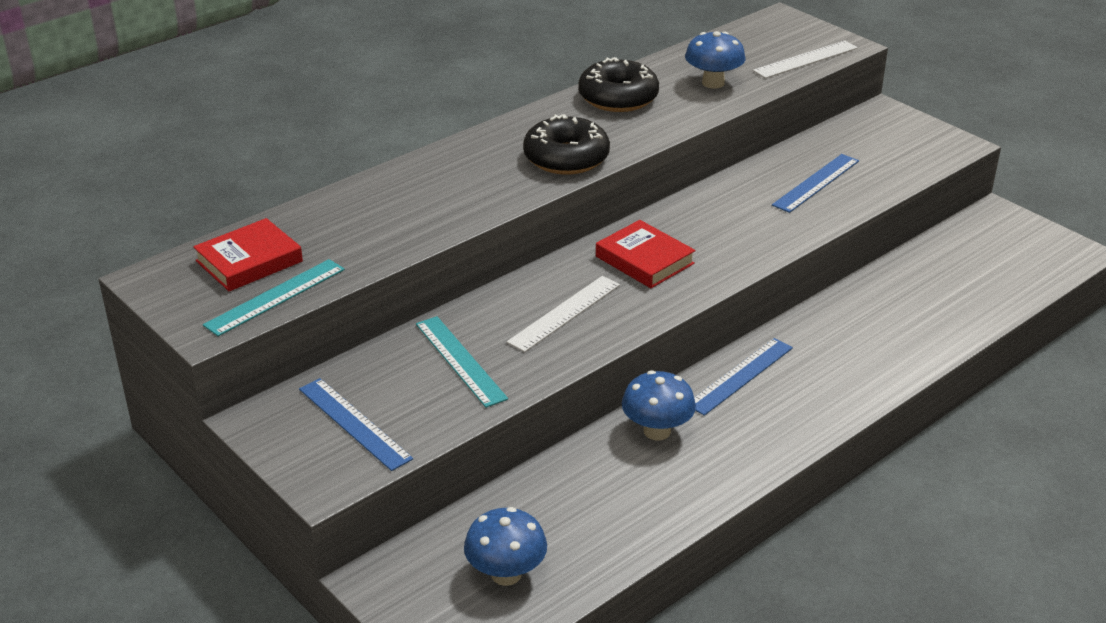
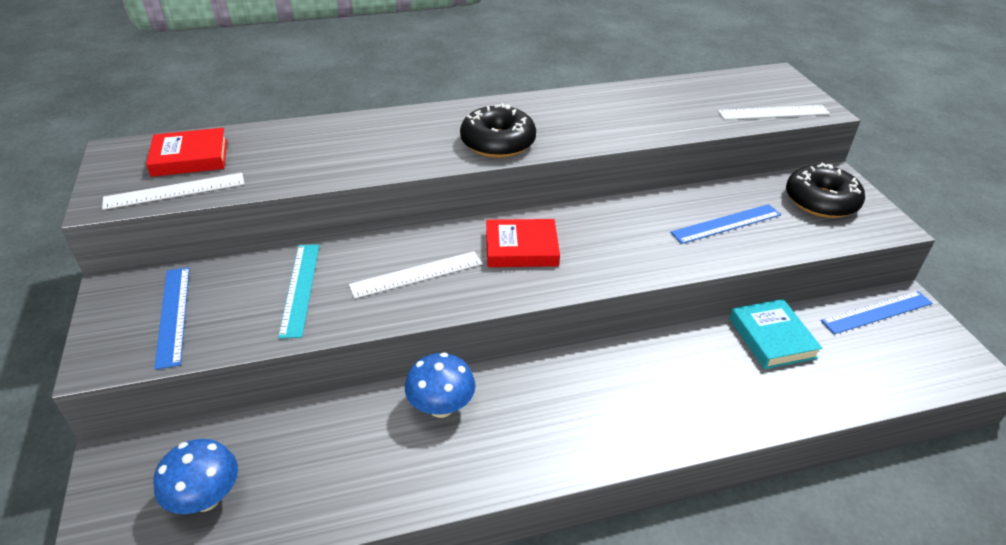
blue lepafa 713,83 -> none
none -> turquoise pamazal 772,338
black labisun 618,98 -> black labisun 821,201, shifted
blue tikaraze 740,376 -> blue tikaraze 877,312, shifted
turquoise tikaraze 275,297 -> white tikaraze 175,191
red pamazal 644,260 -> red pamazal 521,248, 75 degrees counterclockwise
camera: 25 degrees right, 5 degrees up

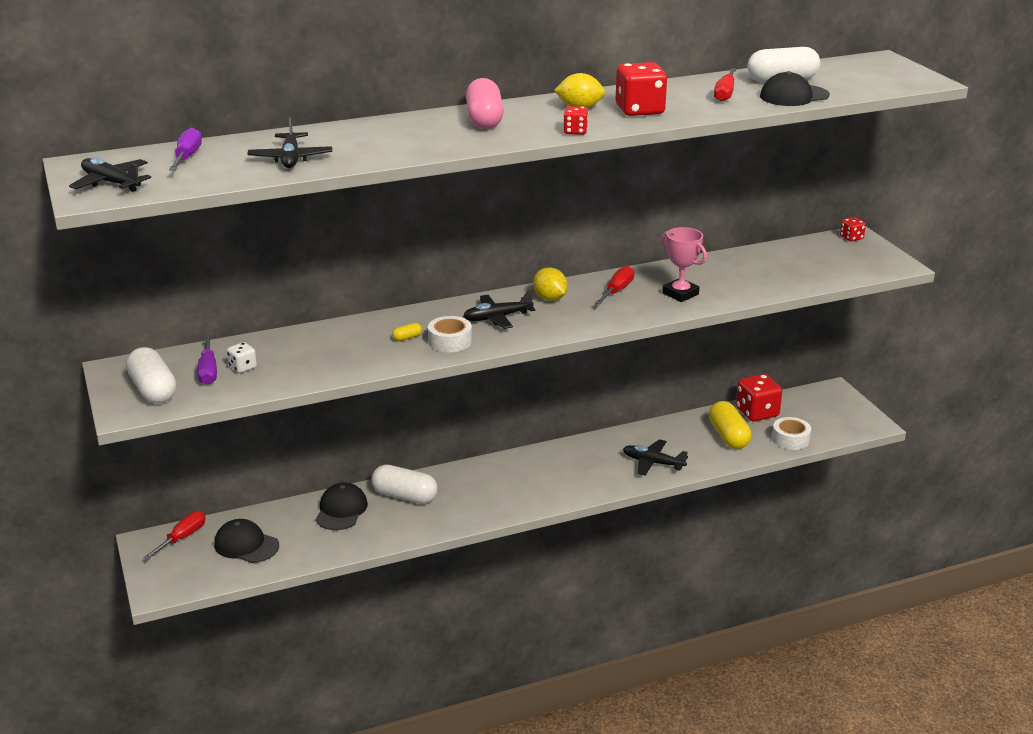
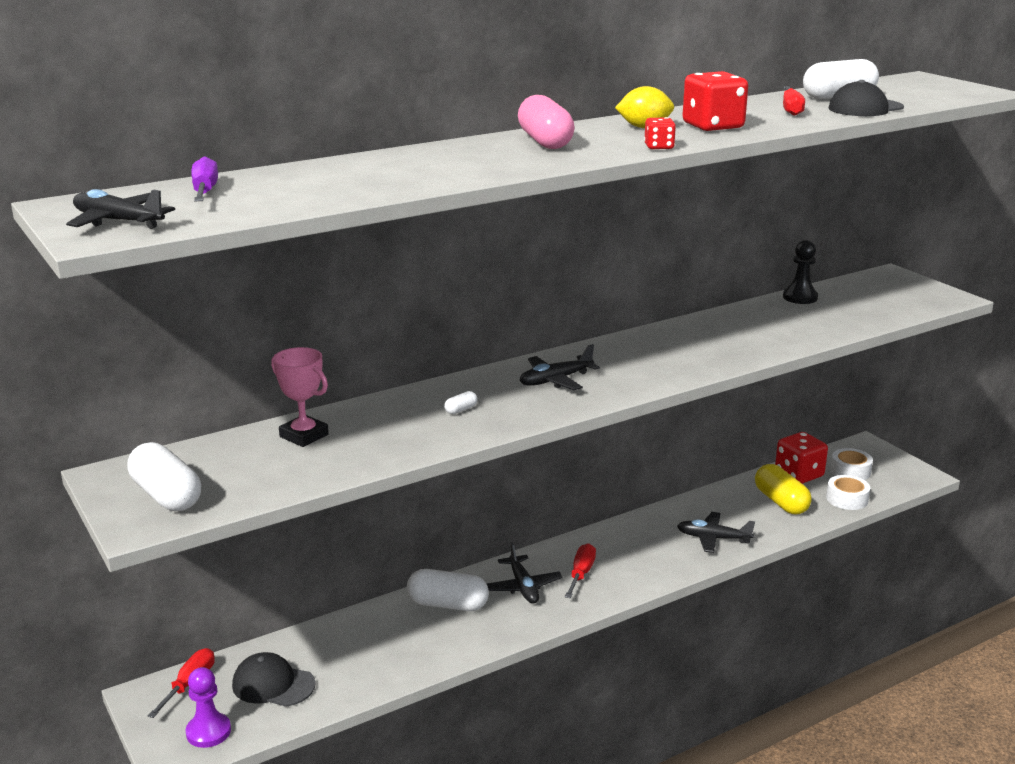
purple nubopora 208,371 -> none
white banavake 243,367 -> none
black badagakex 341,510 -> none
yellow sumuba 550,298 -> none
red banavake 851,238 -> none
none -> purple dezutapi 208,732
none -> black dezutapi 800,297
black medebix 291,159 -> black medebix 523,587, shifted
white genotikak 450,341 -> white genotikak 850,471, shifted
red nubopora 617,290 -> red nubopora 581,574, shifted
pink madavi 680,294 -> pink madavi 304,436, shifted
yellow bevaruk 407,337 -> white bevaruk 461,410
camera: 10 degrees left, 5 degrees down

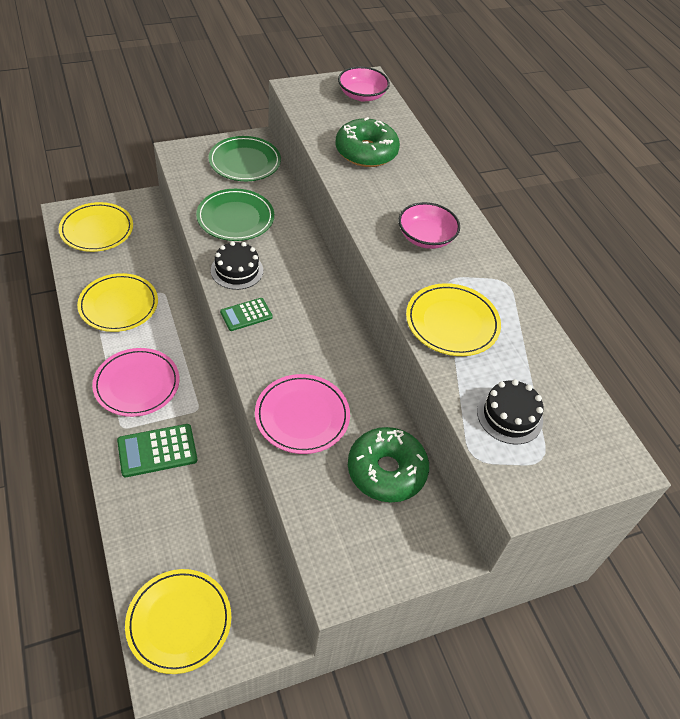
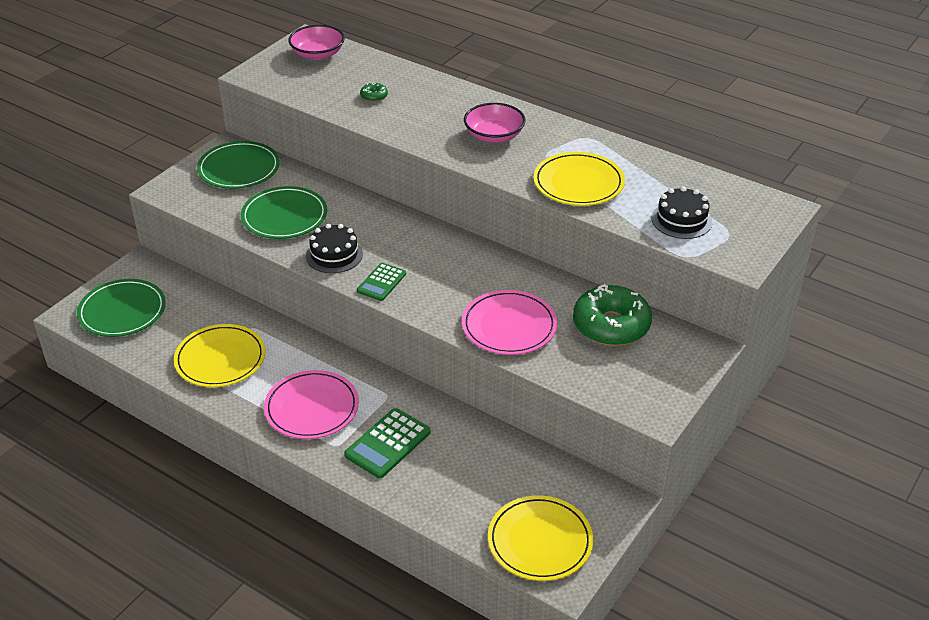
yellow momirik 97,230 -> green momirik 122,311
green labisun 366,152 -> green labisun 374,96, x0.41
camera: 30 degrees left, 10 degrees down

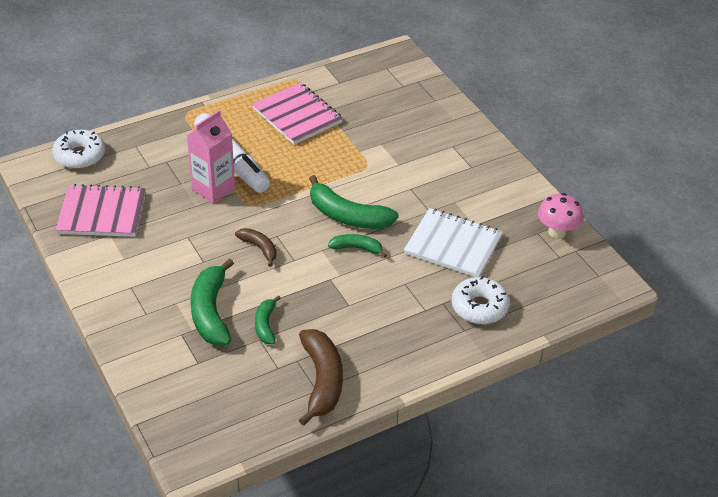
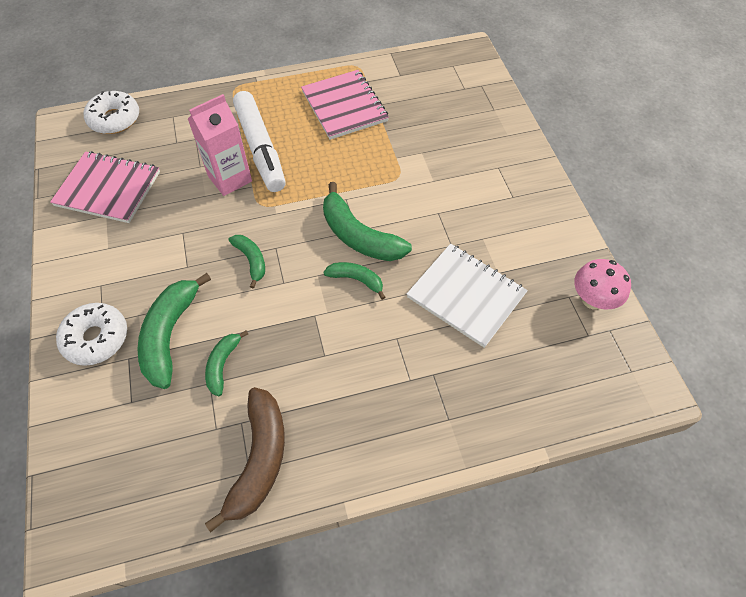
white labisun 479,307 -> white labisun 96,338, shifted
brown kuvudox 259,248 -> green kuvudox 251,260
camera: 15 degrees right, 15 degrees up

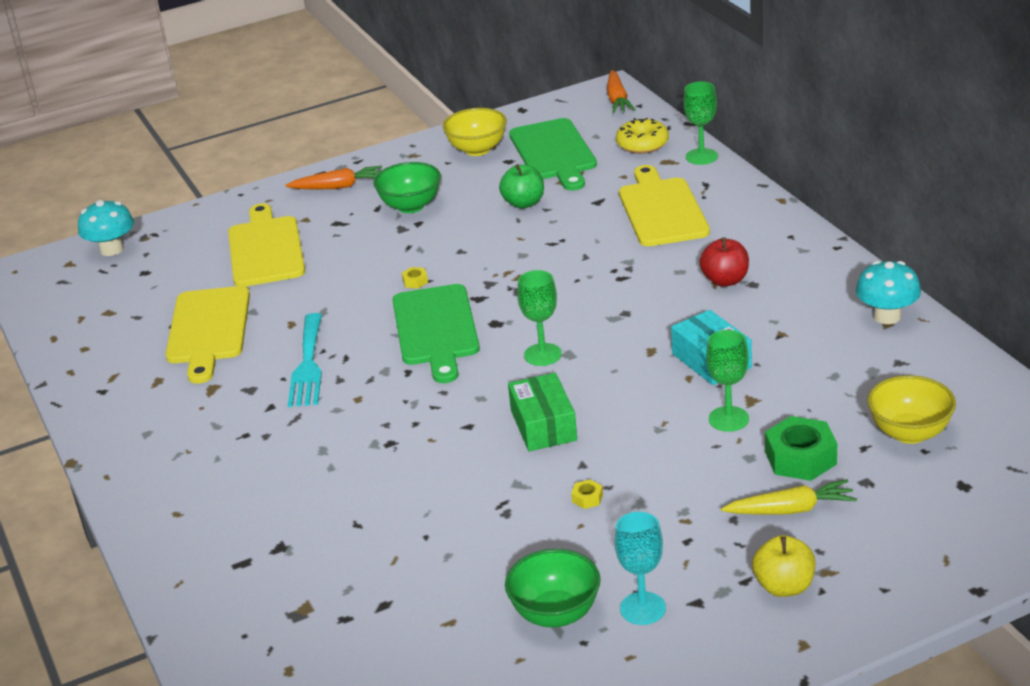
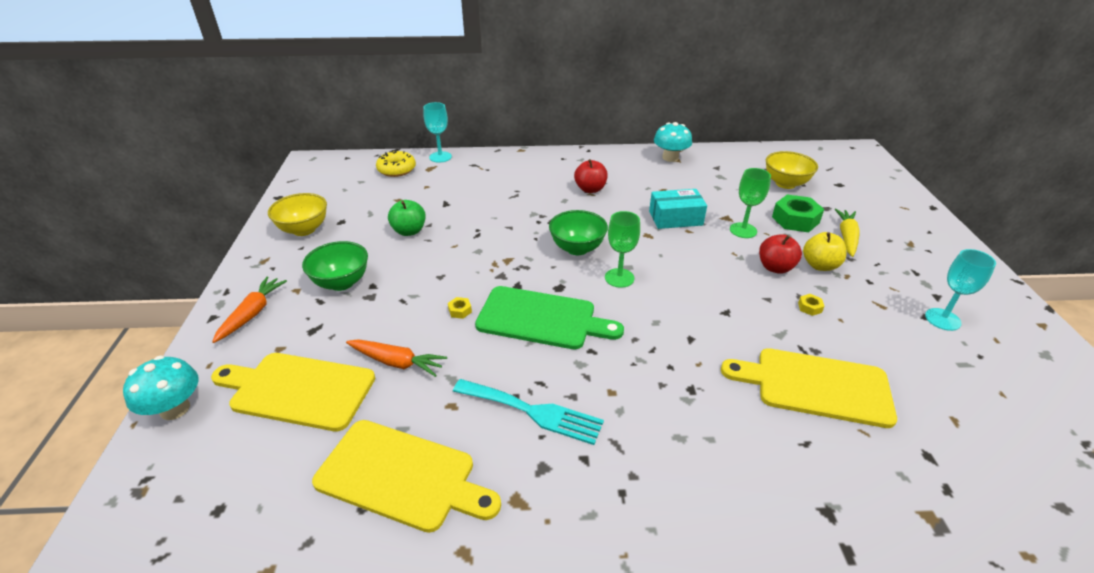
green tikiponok 543,425 -> none
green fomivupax 553,153 -> none
none -> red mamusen 775,268
turquoise lepafa 112,249 -> turquoise lepafa 175,409, shifted
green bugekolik 555,614 -> green bugekolik 577,248, shifted
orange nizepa 617,99 -> orange nizepa 397,362, shifted
yellow fomivupax 662,210 -> yellow fomivupax 816,386, shifted
yellow mamusen 784,586 -> yellow mamusen 820,265, shifted
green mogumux 701,156 -> turquoise mogumux 440,157
camera: 70 degrees left, 5 degrees up

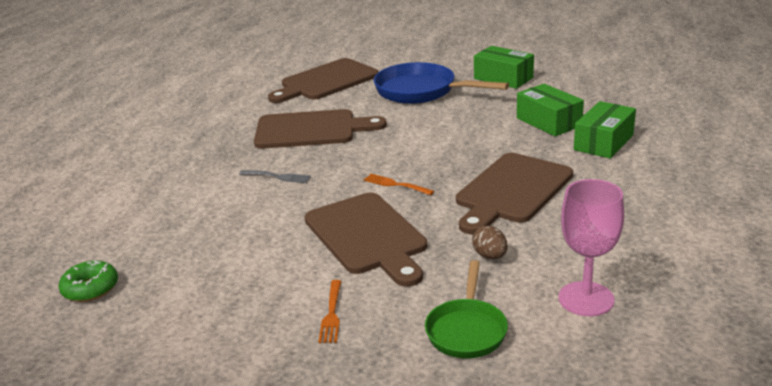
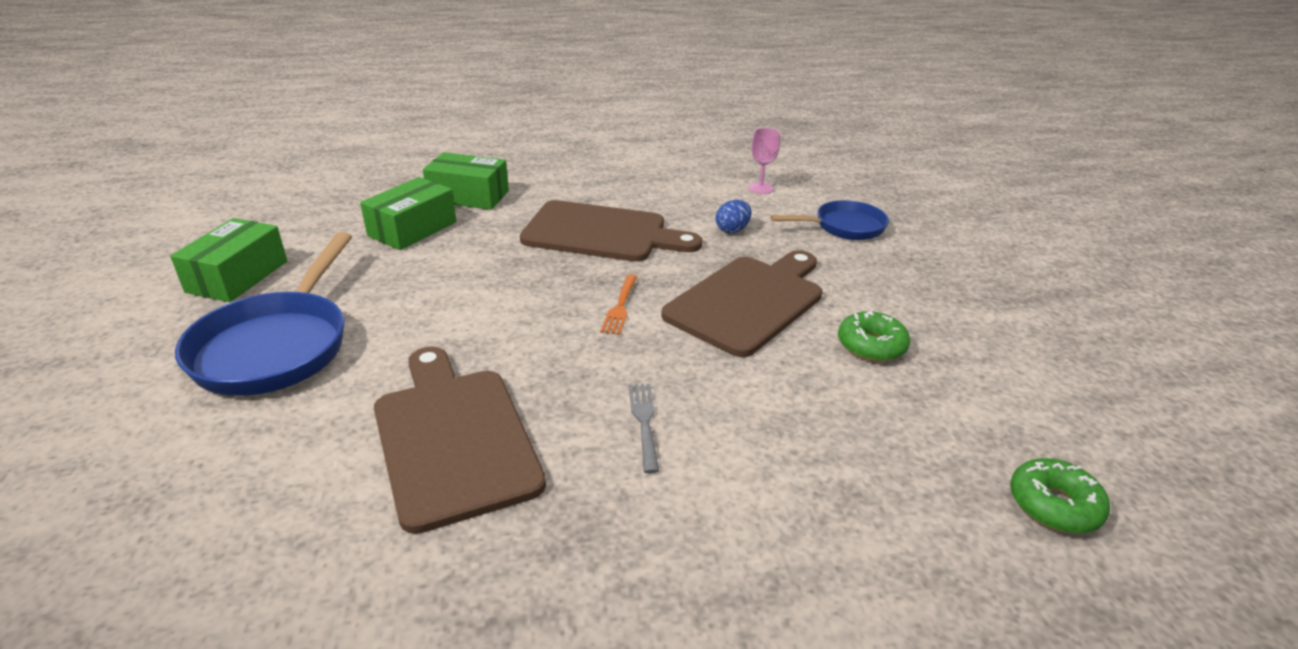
brown fomivupax 326,81 -> none
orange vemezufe 331,314 -> none
none -> green labisun 871,346
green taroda 467,330 -> blue taroda 844,227
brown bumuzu 490,256 -> blue bumuzu 732,230
pink mogumux 586,299 -> pink mogumux 760,188, x0.58
camera: 115 degrees left, 5 degrees up

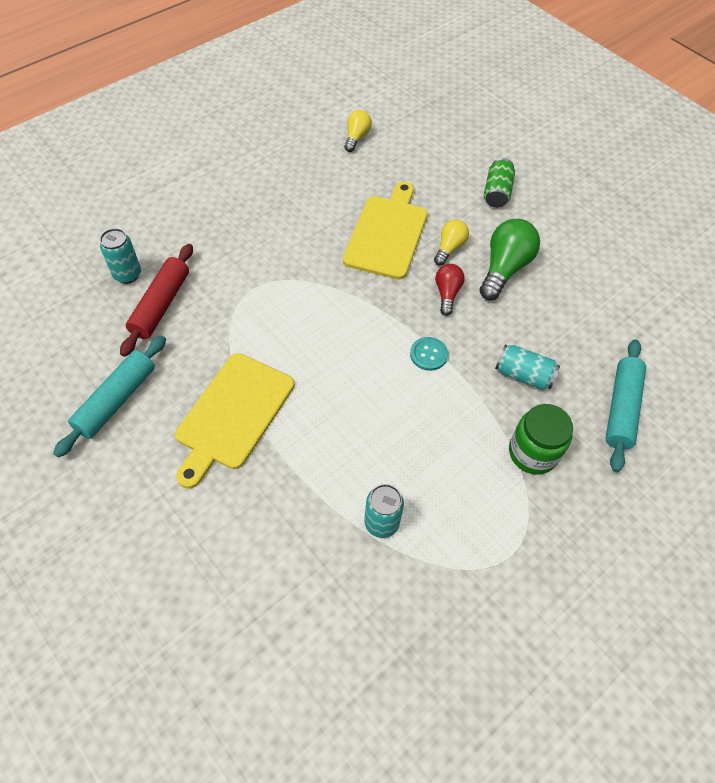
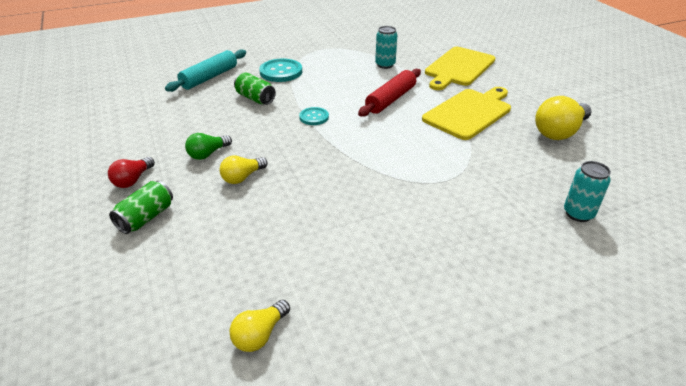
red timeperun 161,305 -> red timeperun 390,99, shifted
yellow fomivupax 387,234 -> yellow fomivupax 459,68, shifted
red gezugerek 447,293 -> red gezugerek 133,180, shifted
turquoise timeperun 116,400 -> yellow gezugerek 559,132
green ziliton 533,453 -> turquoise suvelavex 281,72
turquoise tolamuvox 523,375 -> green tolamuvox 255,98
green gezugerek 504,268 -> green gezugerek 208,154, x0.59
camera: 160 degrees left, 20 degrees down

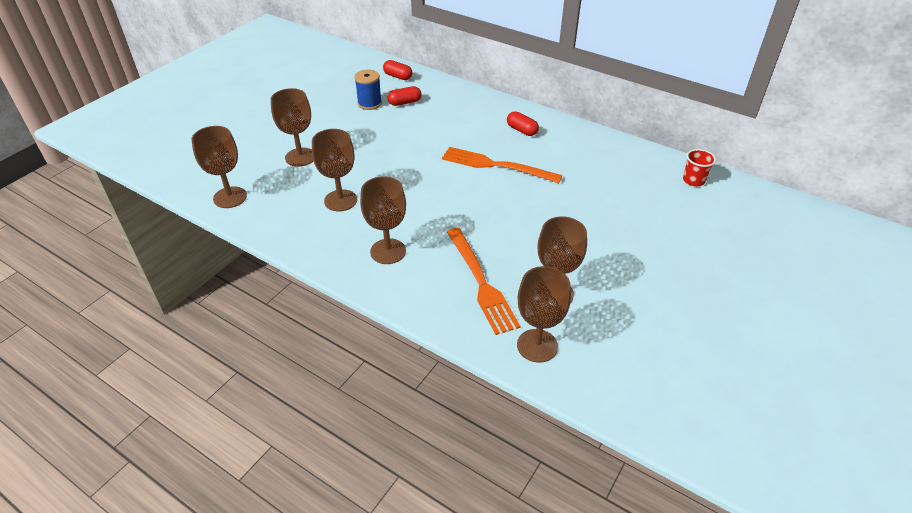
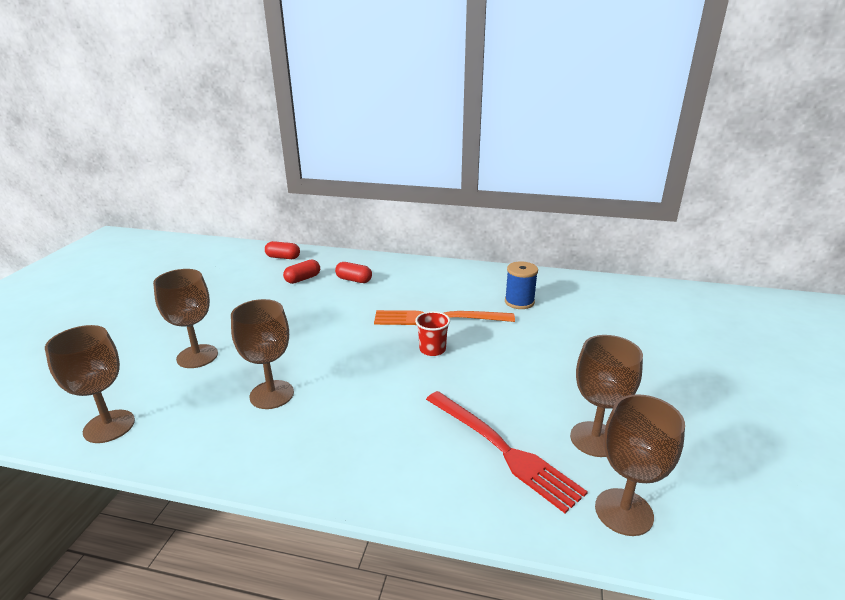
brown mogumux 388,251 -> none
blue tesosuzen 369,103 -> blue tesosuzen 519,302, shifted
red bevaruk 522,130 -> red bevaruk 354,280, shifted
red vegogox 693,180 -> red vegogox 432,349, shifted
orange vemezufe 481,282 -> red vemezufe 502,449
camera: 20 degrees left, 15 degrees down

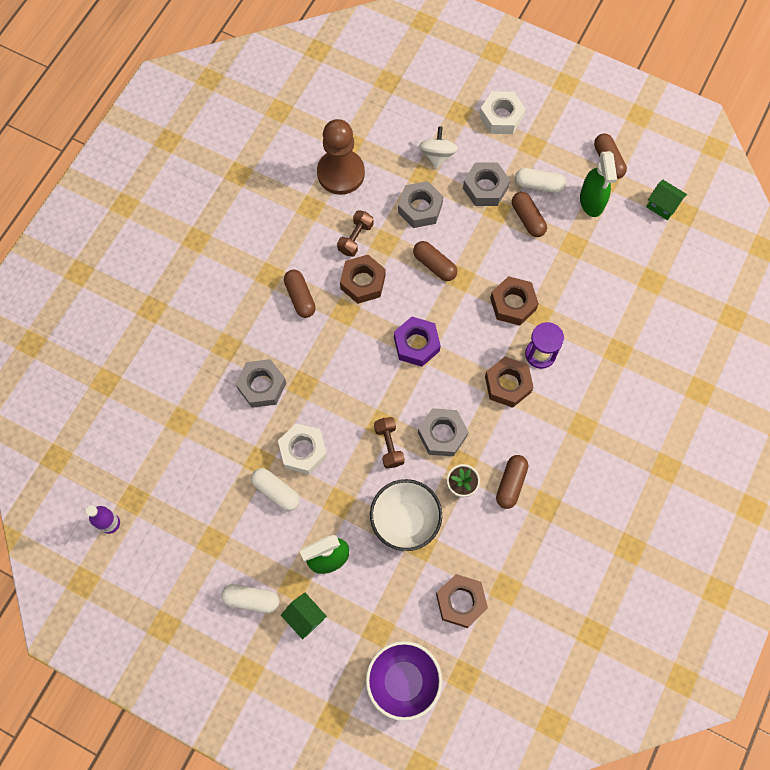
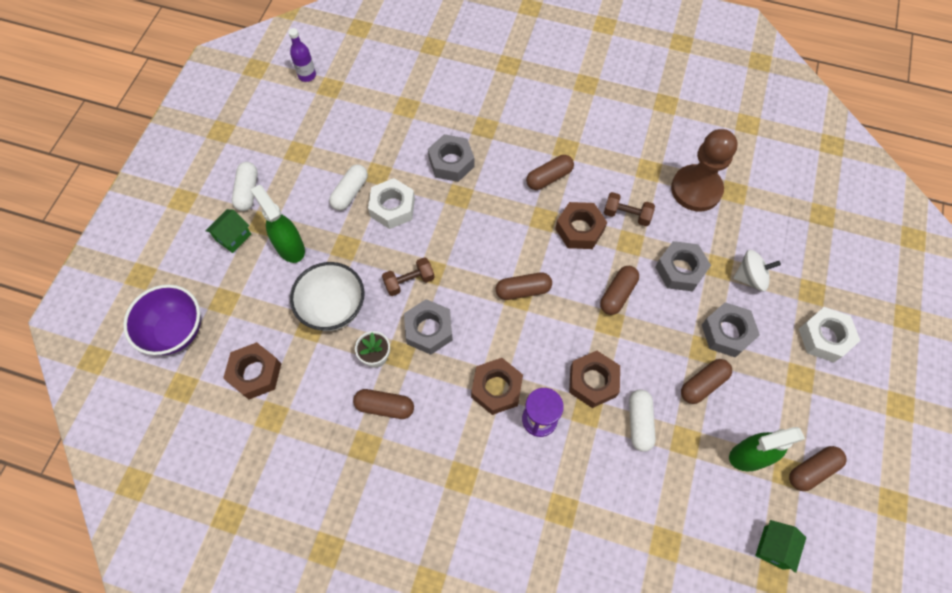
white bevaruk 539,185 -> white bevaruk 639,422, shifted
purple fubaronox 416,344 -> brown bevaruk 523,290
camera: 80 degrees right, 5 degrees down

